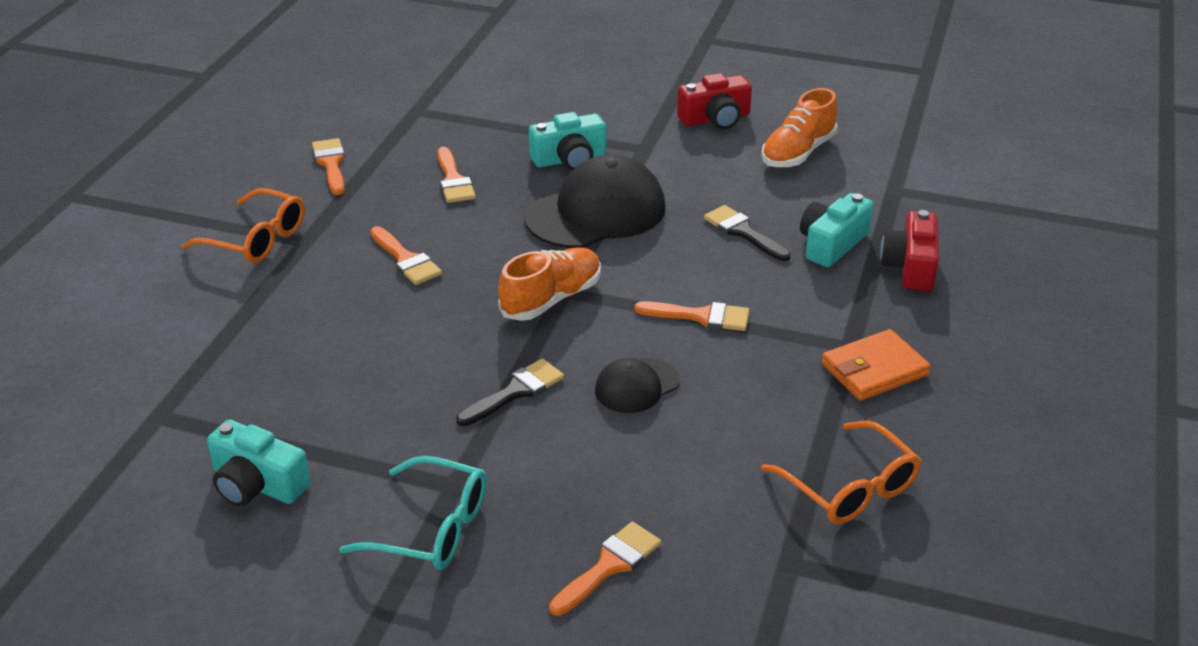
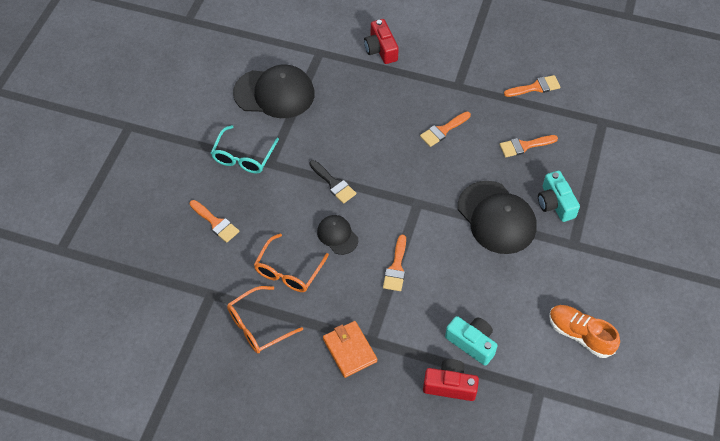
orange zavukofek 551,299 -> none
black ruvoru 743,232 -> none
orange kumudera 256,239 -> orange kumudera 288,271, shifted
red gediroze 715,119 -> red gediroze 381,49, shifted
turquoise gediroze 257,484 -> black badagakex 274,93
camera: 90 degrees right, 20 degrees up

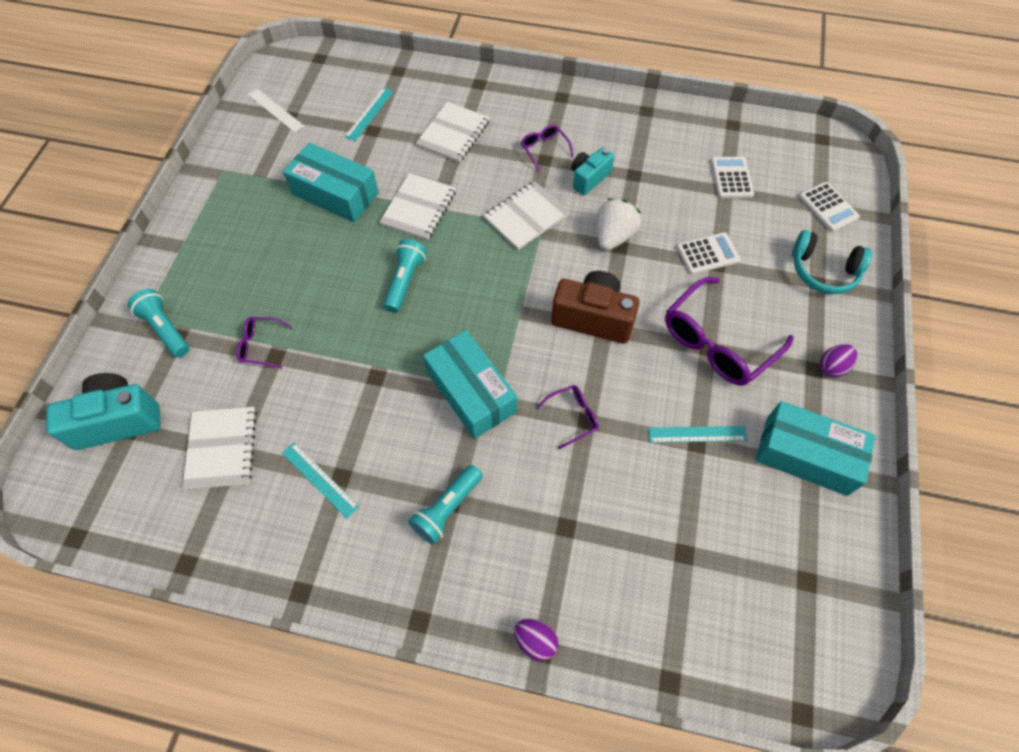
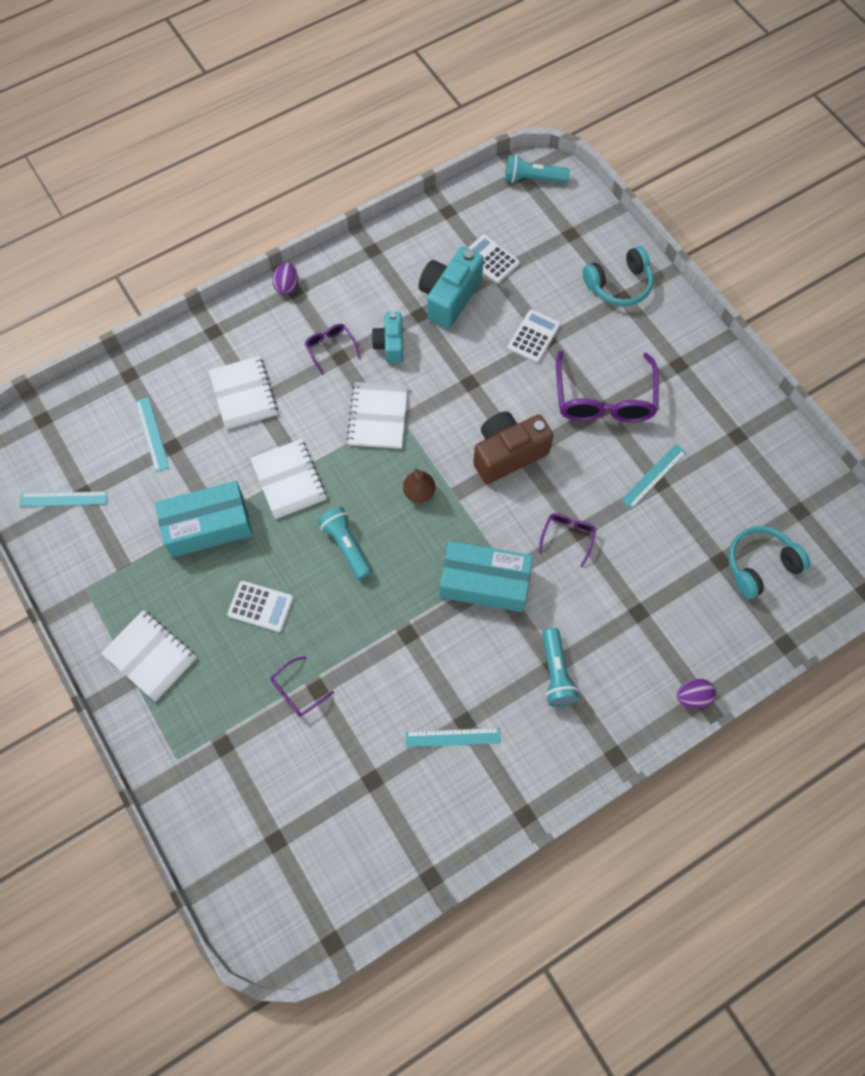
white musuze 613,236 -> none
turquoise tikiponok 806,455 -> none
none -> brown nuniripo 419,492
none -> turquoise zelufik 760,565
turquoise gediroze 118,421 -> turquoise gediroze 449,298, shifted
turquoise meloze 165,329 -> turquoise meloze 532,179, shifted
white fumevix 221,448 -> white fumevix 150,656, shifted
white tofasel 828,207 -> white tofasel 260,606, shifted
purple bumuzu 832,367 -> purple bumuzu 287,286, shifted
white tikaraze 275,110 -> turquoise tikaraze 63,499
purple kumudera 544,149 -> purple kumudera 330,348, 45 degrees clockwise
camera: 45 degrees left, 5 degrees up

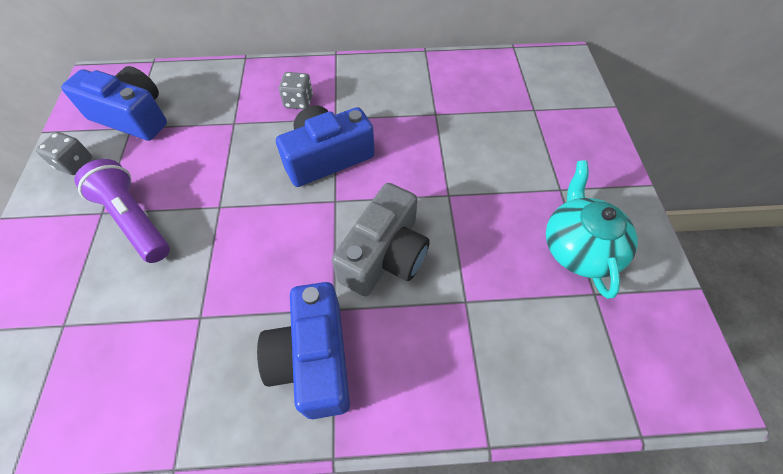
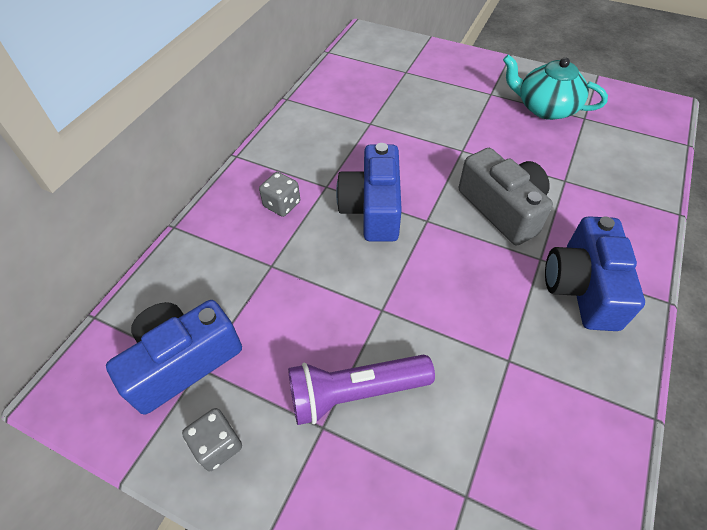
blue gediroze 314,359 -> blue gediroze 582,287, 75 degrees clockwise
camera: 60 degrees left, 5 degrees down

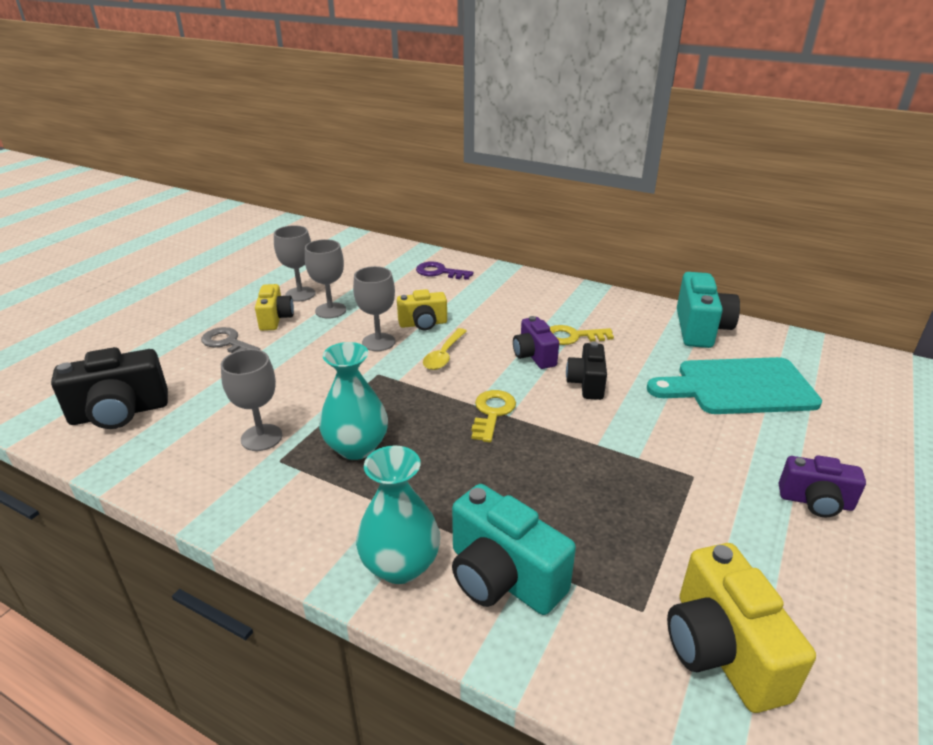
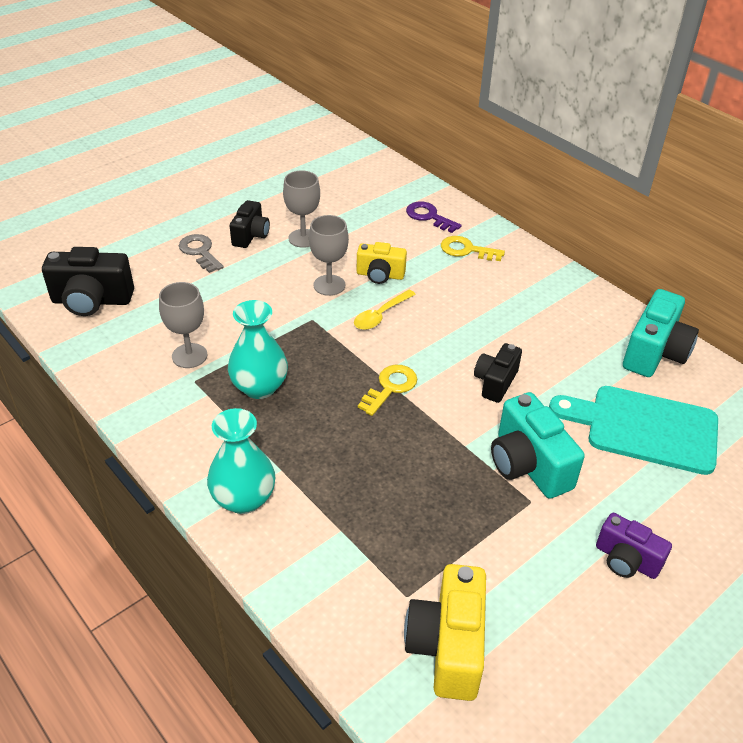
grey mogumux 300,294 -> none
purple gediroze 534,356 -> none
turquoise gediroze 502,577 -> turquoise gediroze 528,465, shifted
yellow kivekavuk 572,336 -> yellow kivekavuk 466,250, shifted
yellow gediroze 275,319 -> black gediroze 251,235
camera: 20 degrees right, 10 degrees up

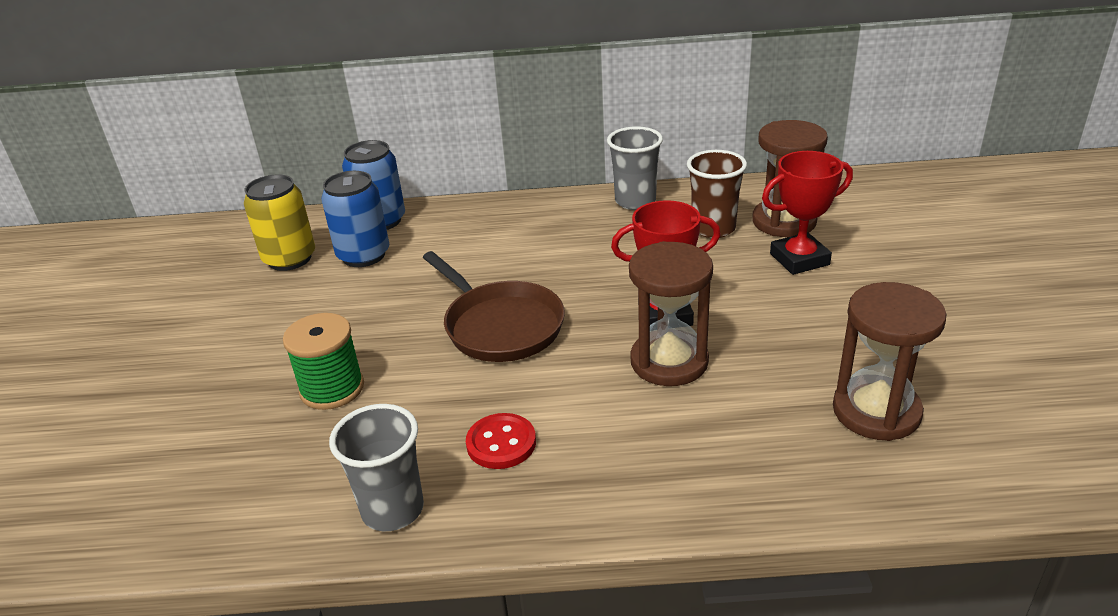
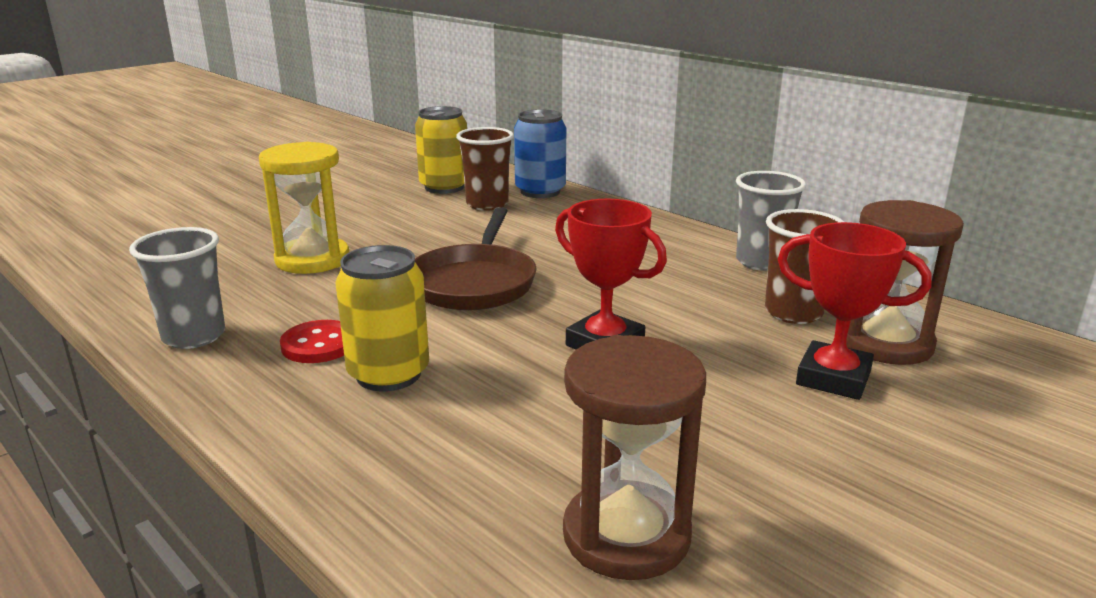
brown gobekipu 669,362 -> none
none -> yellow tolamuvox 388,374
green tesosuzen 332,388 -> yellow gobekipu 312,260
blue tolamuvox 363,255 -> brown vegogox 487,204
camera: 45 degrees right, 10 degrees down

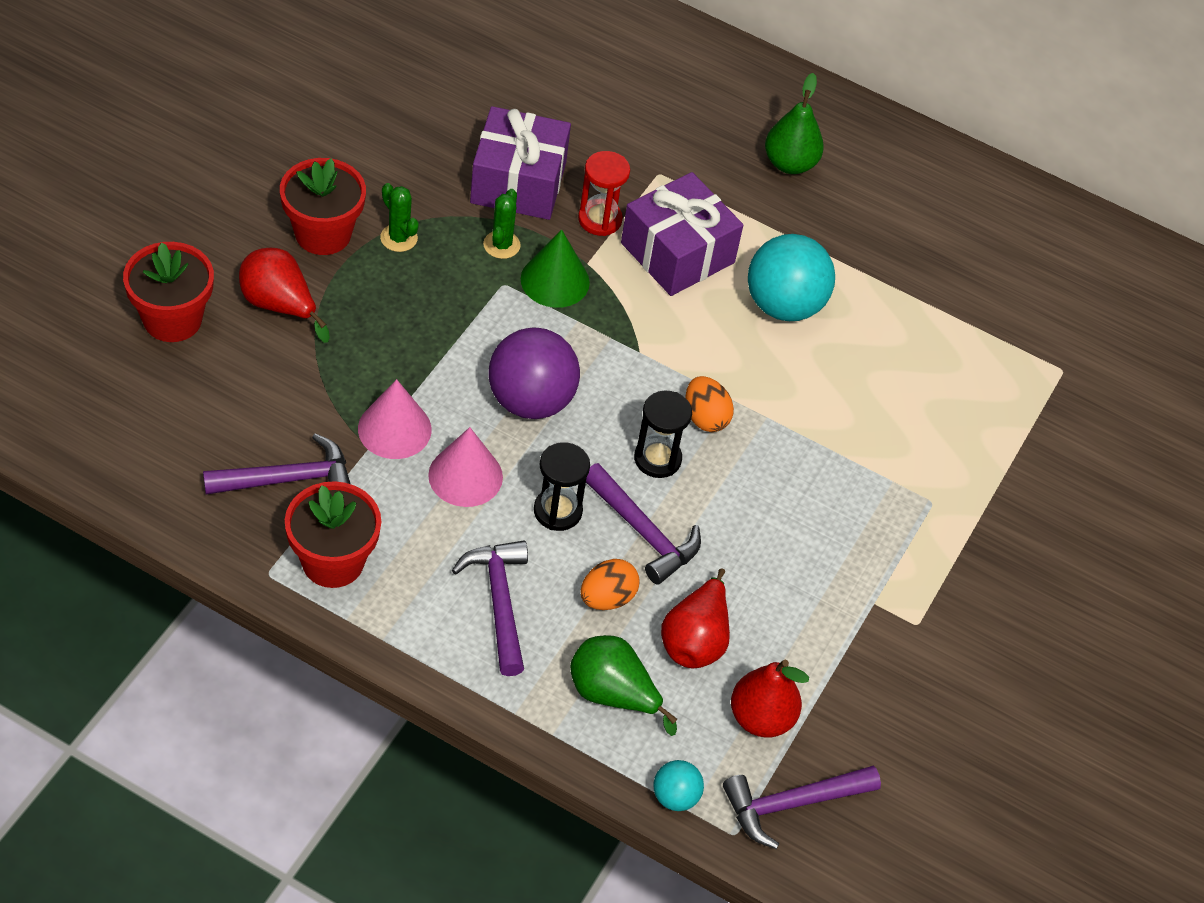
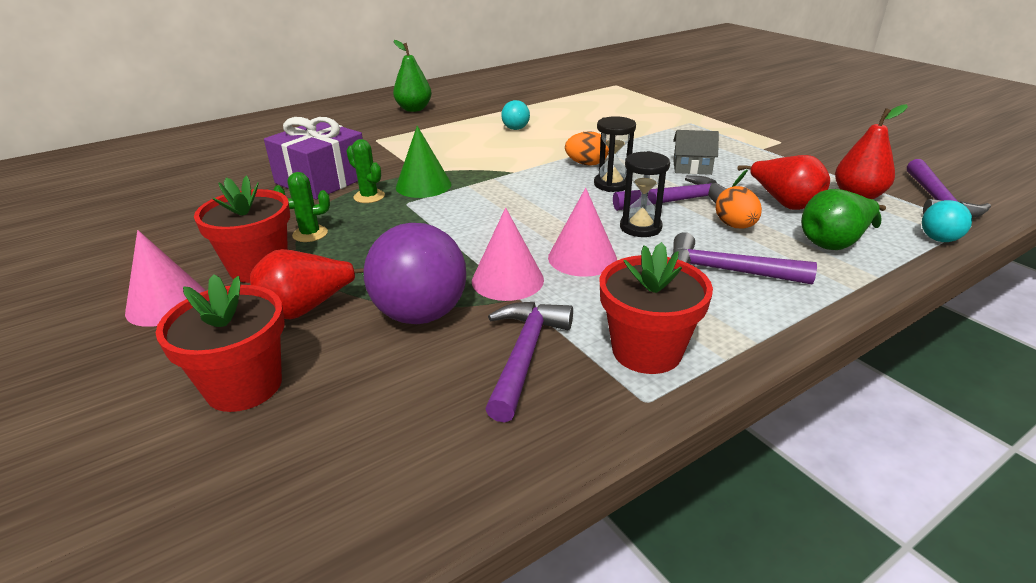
red gobekipu 600,219 -> none
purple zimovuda 677,253 -> none
none -> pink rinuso 167,303
none -> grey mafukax 692,167
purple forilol 531,400 -> purple forilol 420,314, shifted
turquoise forilol 783,305 -> turquoise forilol 515,129, x0.49
camera: 55 degrees left, 20 degrees down

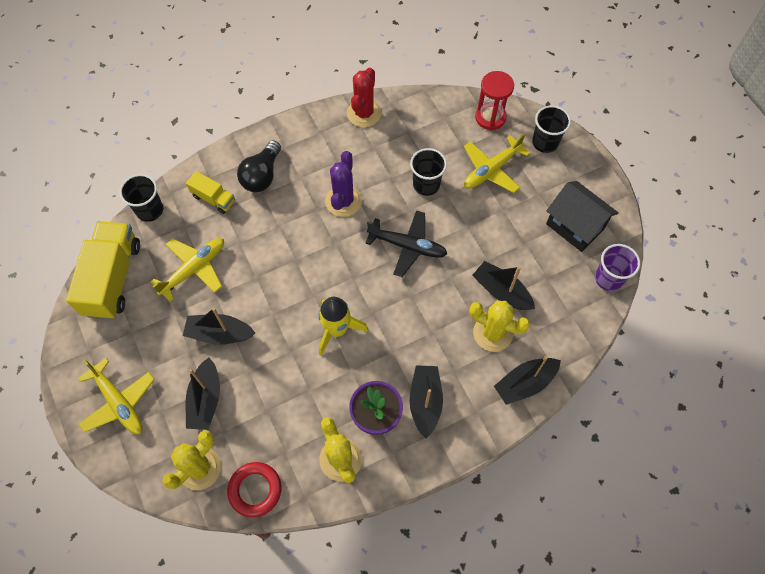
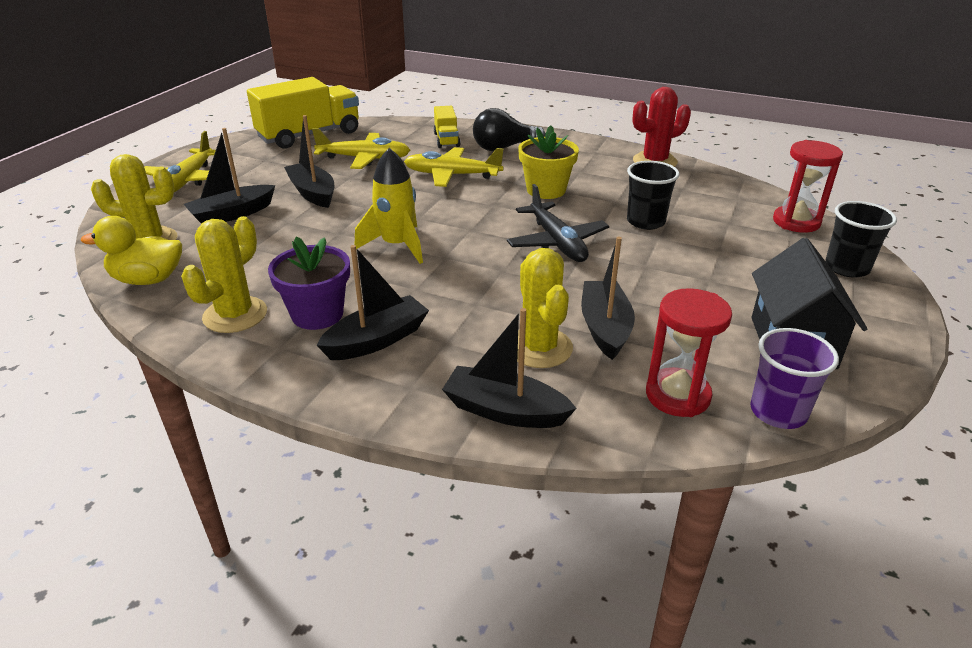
black vegogox 150,210 -> none
none -> red gobekipu 677,395
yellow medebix 492,170 -> yellow medebix 452,175, shifted
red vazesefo 255,490 -> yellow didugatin 148,279
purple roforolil 343,201 -> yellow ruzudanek 546,190
camera: 50 degrees right, 30 degrees down

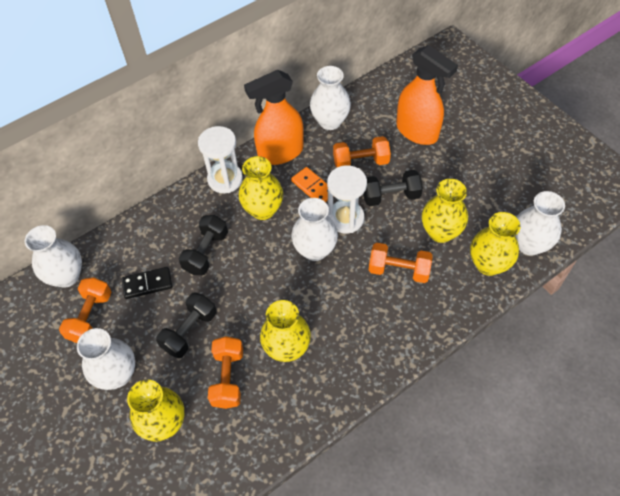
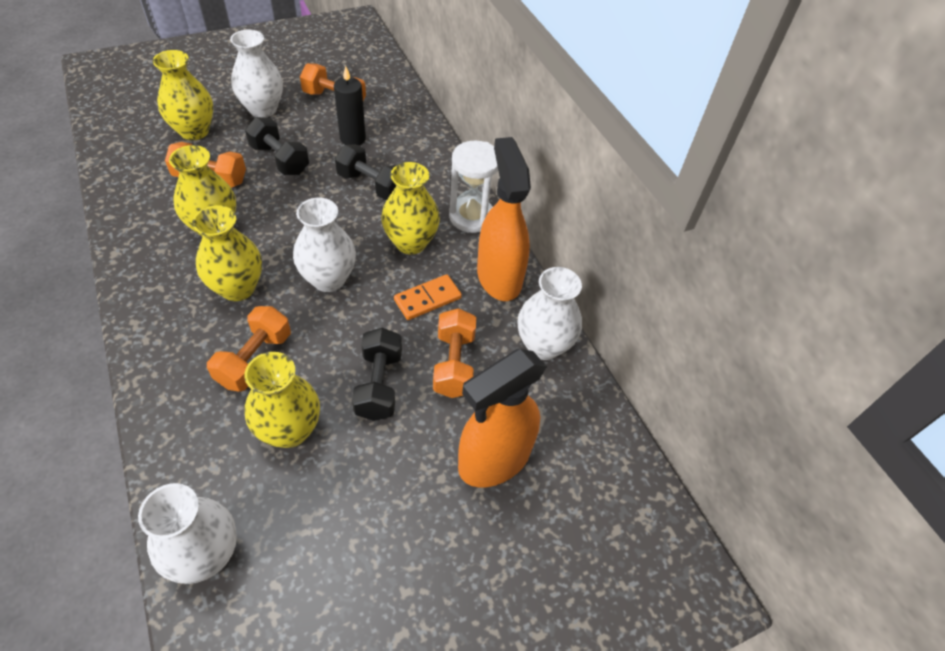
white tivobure 67,276 -> none
white gobekipu 345,218 -> none
yellow tivobure 488,264 -> yellow tivobure 238,288, shifted
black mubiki 147,284 -> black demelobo 352,138
camera: 95 degrees right, 5 degrees down

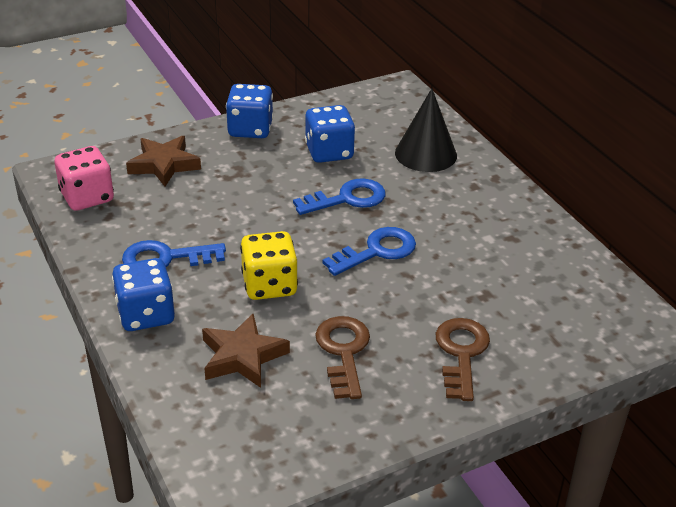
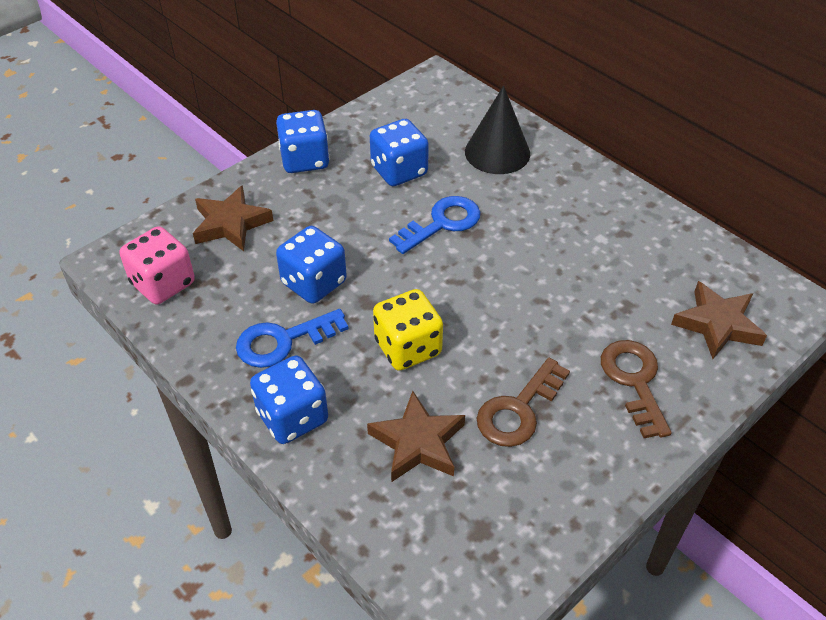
blue kivekavuk 377,251 -> none
none -> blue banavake 314,283
none -> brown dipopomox 717,324
brown kivekavuk 343,352 -> brown kivekavuk 518,410, 120 degrees counterclockwise
camera: 15 degrees left, 10 degrees up

